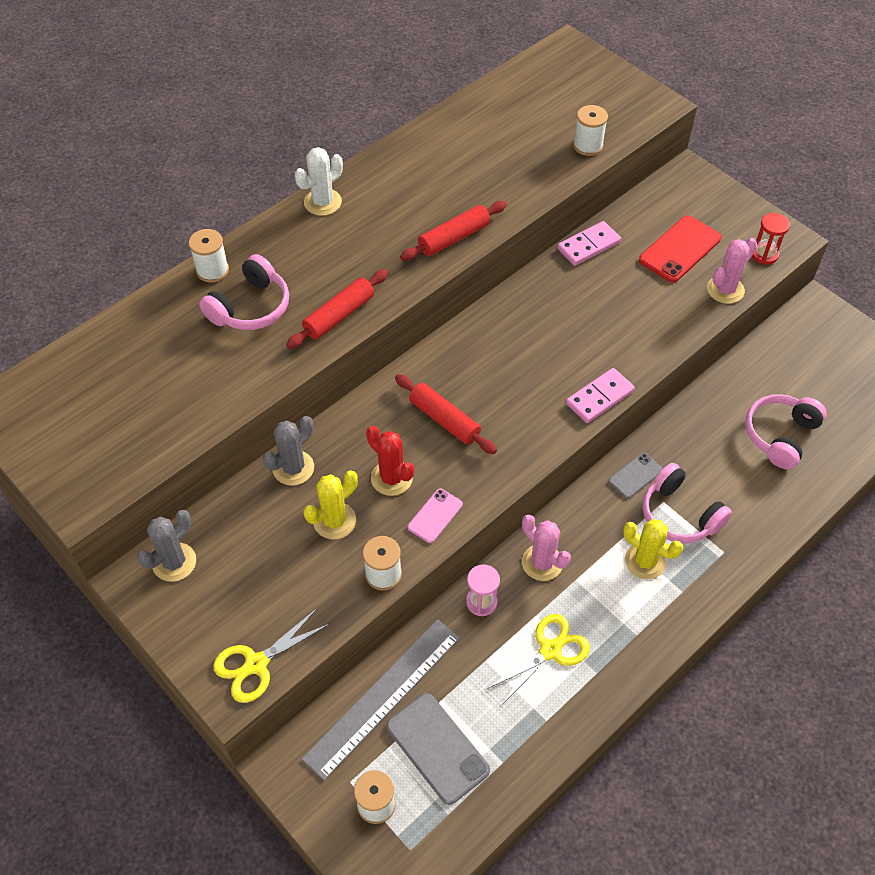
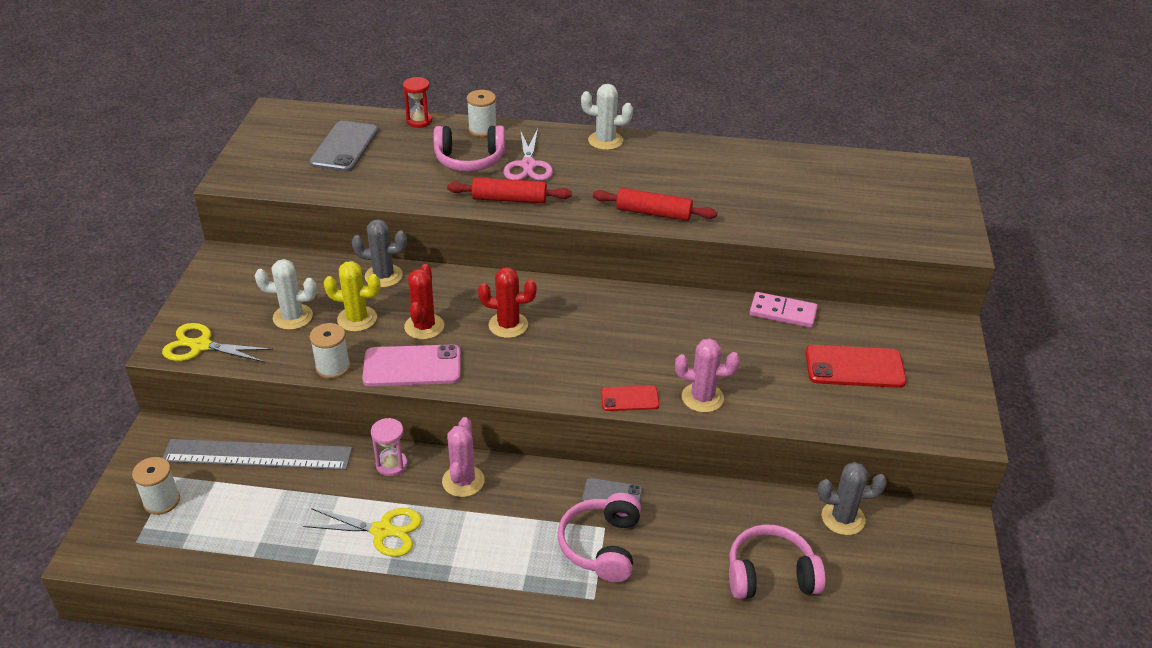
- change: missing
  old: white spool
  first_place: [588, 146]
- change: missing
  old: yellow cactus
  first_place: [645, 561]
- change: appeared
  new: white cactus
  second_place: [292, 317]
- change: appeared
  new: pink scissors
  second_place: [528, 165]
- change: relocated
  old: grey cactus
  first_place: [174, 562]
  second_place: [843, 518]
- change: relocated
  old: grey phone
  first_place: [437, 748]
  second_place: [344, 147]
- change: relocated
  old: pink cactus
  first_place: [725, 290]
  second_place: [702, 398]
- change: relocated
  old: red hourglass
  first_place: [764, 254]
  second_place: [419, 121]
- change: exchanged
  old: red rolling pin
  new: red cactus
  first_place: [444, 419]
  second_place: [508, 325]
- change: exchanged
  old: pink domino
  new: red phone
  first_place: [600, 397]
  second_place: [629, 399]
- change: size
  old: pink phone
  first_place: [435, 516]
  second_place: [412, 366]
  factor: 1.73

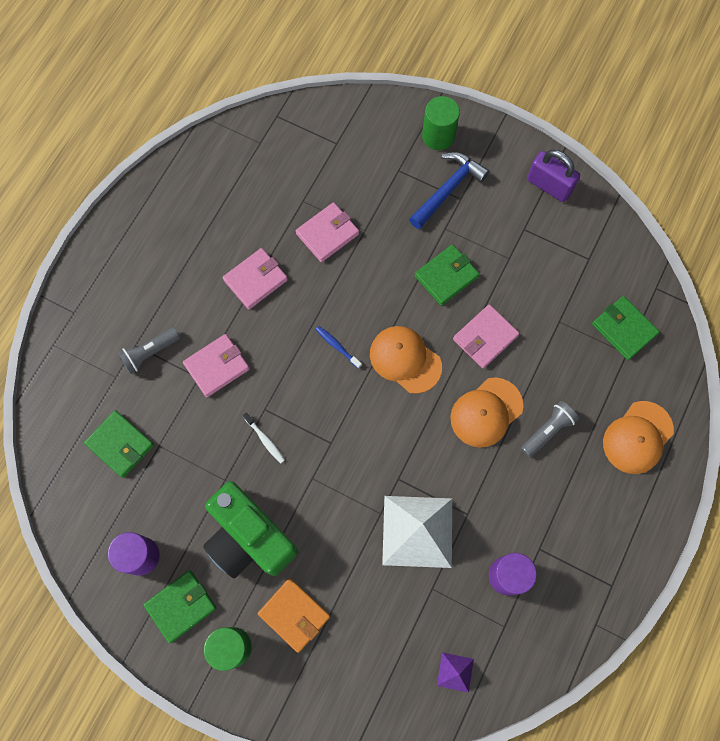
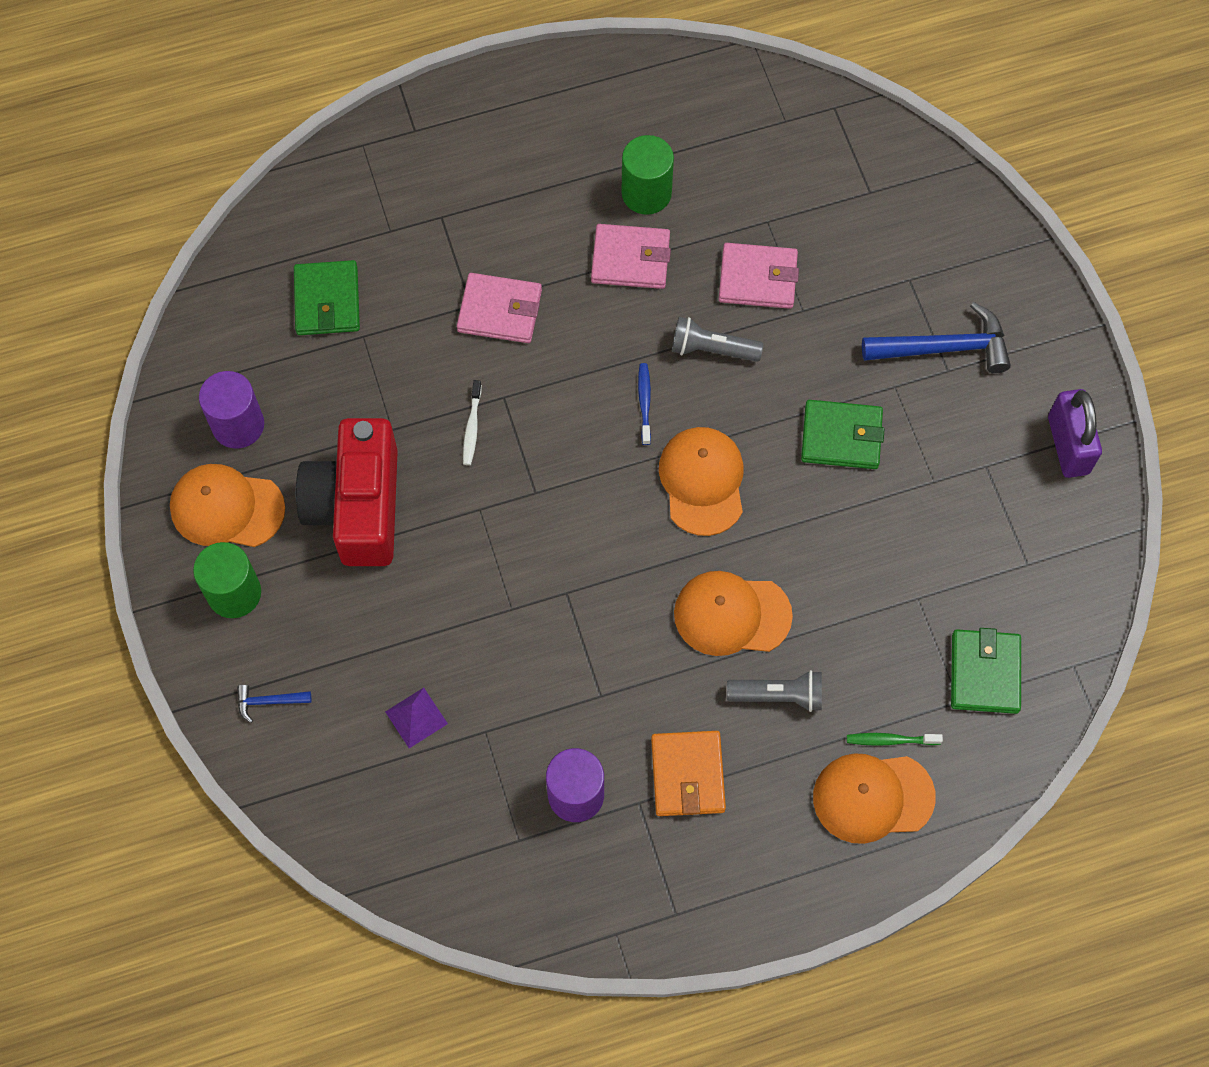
- change: missing
  old: white pyramid
  first_place: [417, 531]
- change: missing
  old: pink wallet
  first_place: [485, 338]
- change: appeared
  new: blue hammer
  second_place: [269, 701]
- change: appeared
  new: green toothbrush
  second_place: [890, 740]
- change: relocated
  old: grey flashlight
  first_place: [149, 353]
  second_place: [711, 349]
- change: relocated
  old: orange wallet
  first_place: [294, 615]
  second_place: [688, 775]
- change: relocated
  old: green cylinder
  first_place: [438, 136]
  second_place: [646, 193]
- change: relocated
  old: purple pyramid
  first_place: [455, 672]
  second_place: [416, 717]
- change: exchanged
  old: green wallet
  new: orange cap
  first_place: [181, 606]
  second_place: [227, 508]
- change: colour
  old: green camera
  new: red camera
  first_place: [249, 537]
  second_place: [357, 506]

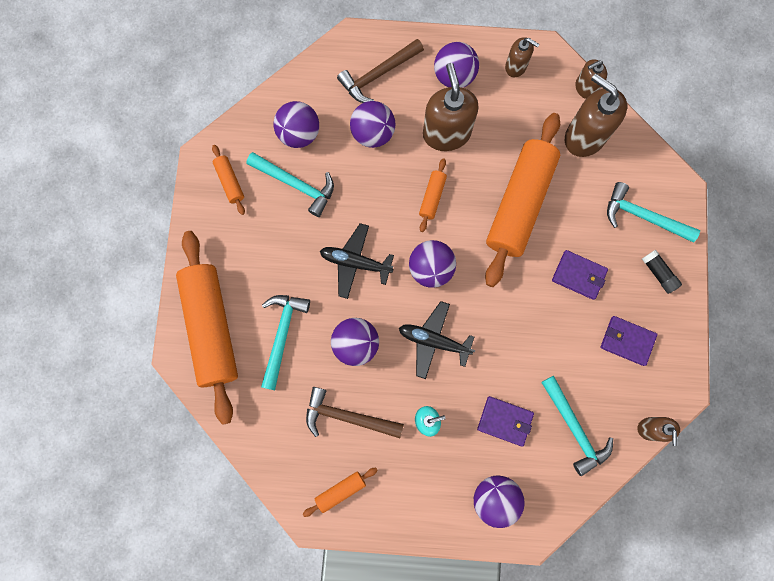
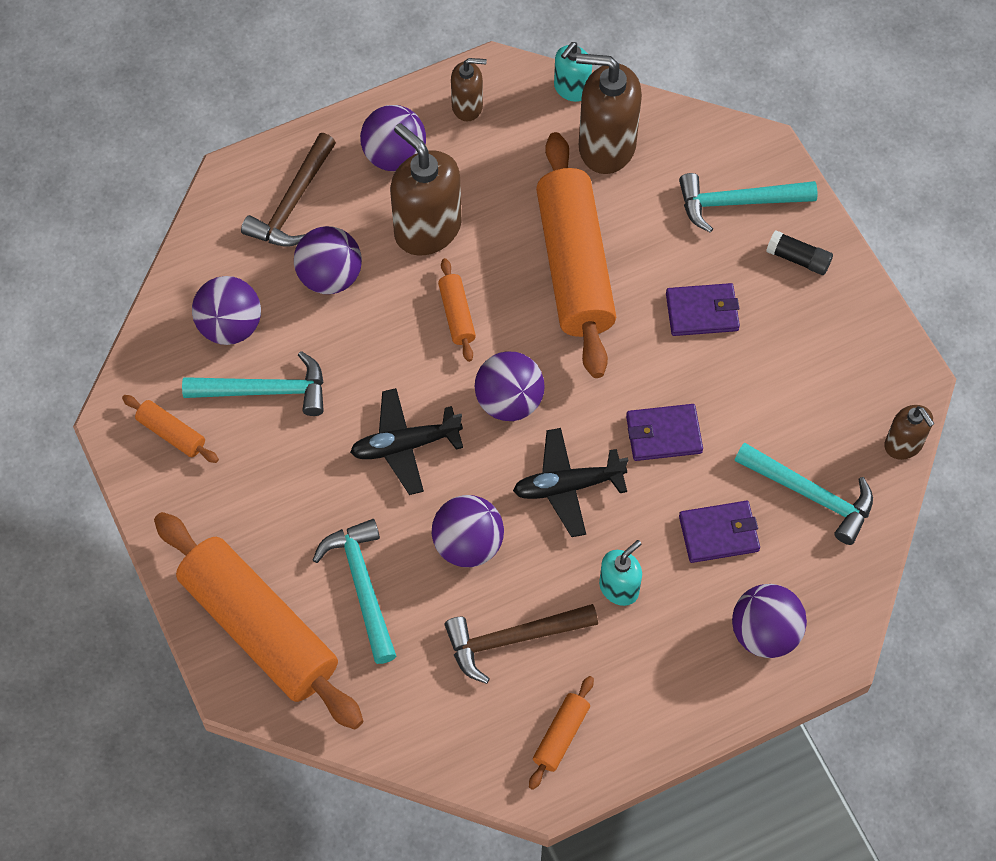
- change: relocated
  old: purple wallet
  first_place: [627, 341]
  second_place: [663, 434]
- change: colour
  old: brown soap dispenser
  new: turquoise soap dispenser
  first_place: [585, 88]
  second_place: [571, 89]

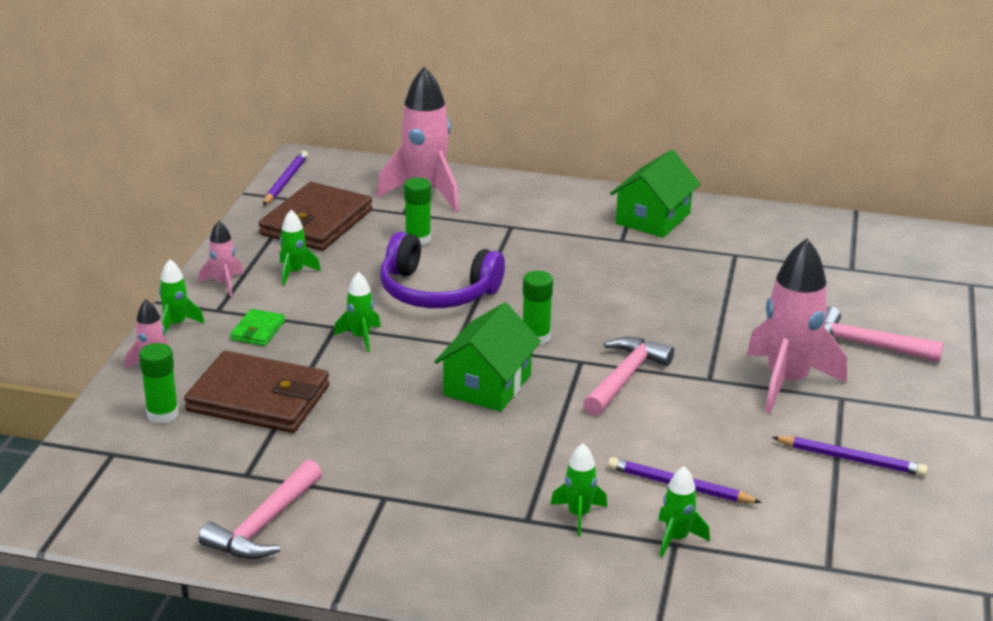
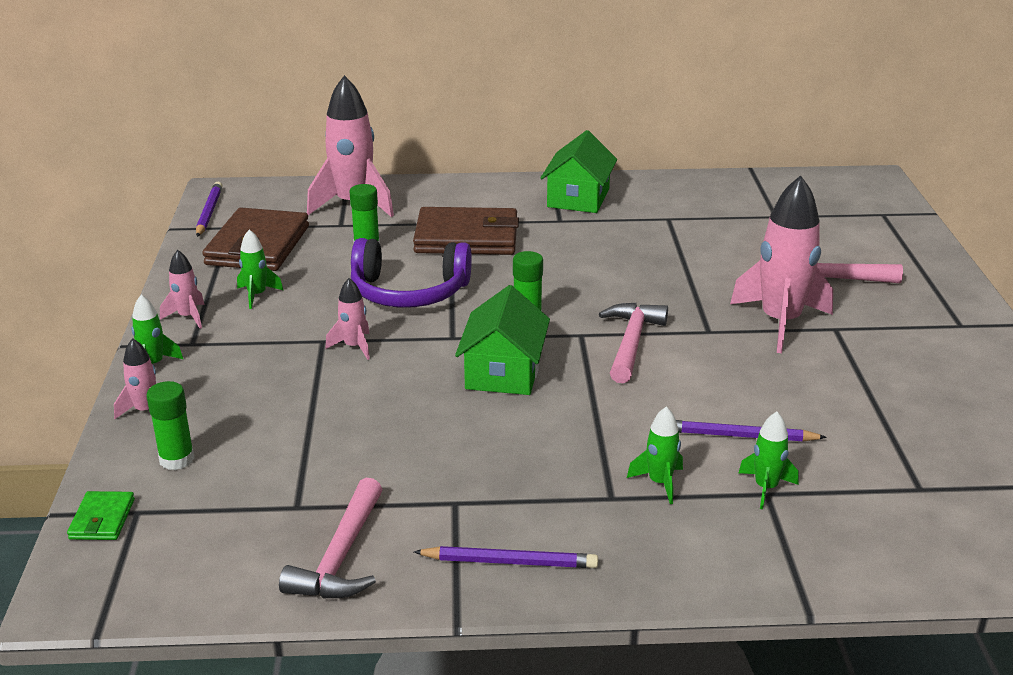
- change: relocated
  old: brown wallet
  first_place: [259, 399]
  second_place: [467, 237]
- change: relocated
  old: green wallet
  first_place: [258, 330]
  second_place: [102, 519]
- change: relocated
  old: purple pencil
  first_place: [851, 459]
  second_place: [510, 562]
- change: colour
  old: green rocket
  new: pink rocket
  first_place: [360, 337]
  second_place: [354, 347]

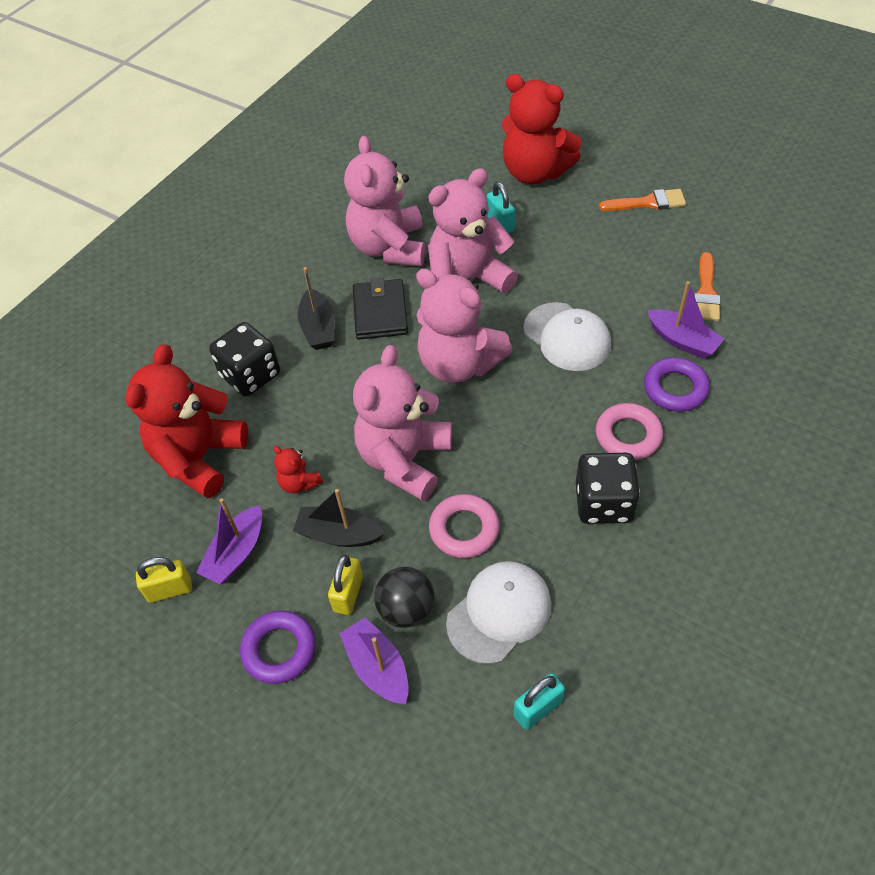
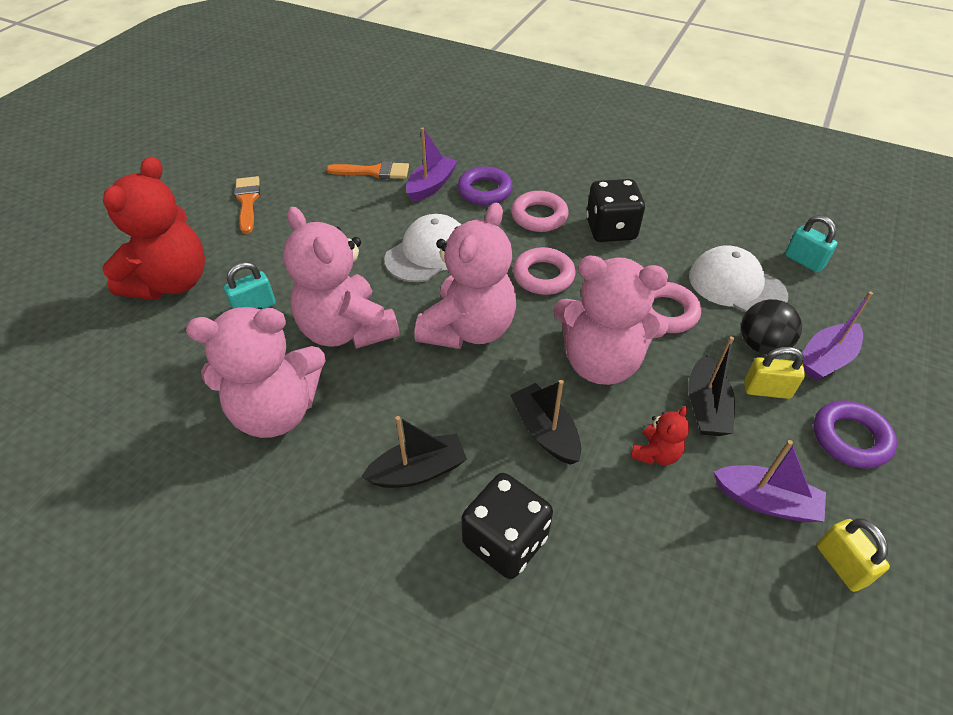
- change: missing
  old: red teddy bear
  first_place: [199, 457]
- change: missing
  old: black wallet
  first_place: [380, 312]
- change: appeared
  new: black boat
  second_place: [545, 431]
- change: appeared
  new: pink ring
  second_place: [543, 276]

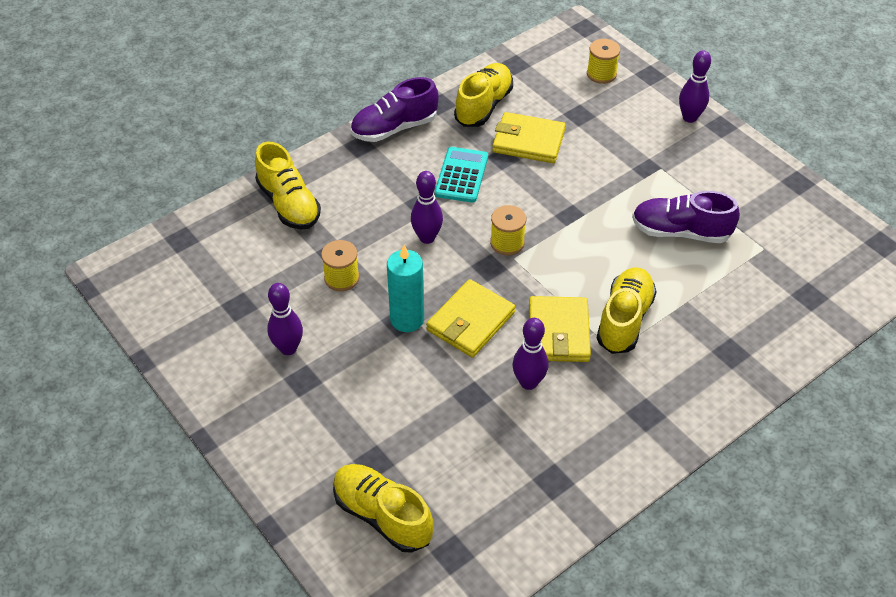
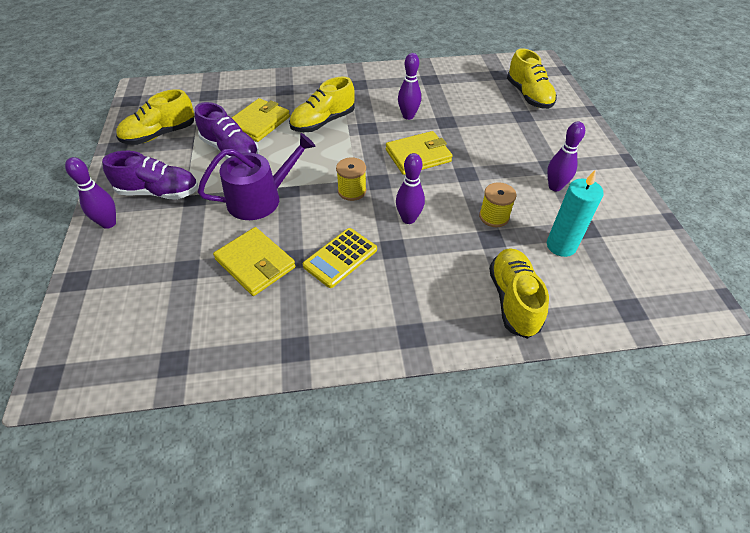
- change: missing
  old: yellow spool
  first_place: [601, 74]
- change: appeared
  new: purple watering can
  second_place: [260, 199]
- change: relocated
  old: purple shoe
  first_place: [394, 128]
  second_place: [159, 192]
- change: relocated
  old: turquoise candle
  first_place: [407, 319]
  second_place: [561, 246]
- change: relocated
  old: yellow shoe
  first_place: [483, 106]
  second_place: [160, 135]
- change: relocated
  old: yellow wallet
  first_place: [558, 332]
  second_place: [259, 123]
- change: colour
  old: turquoise calculator
  new: yellow calculator
  first_place: [461, 175]
  second_place: [340, 258]

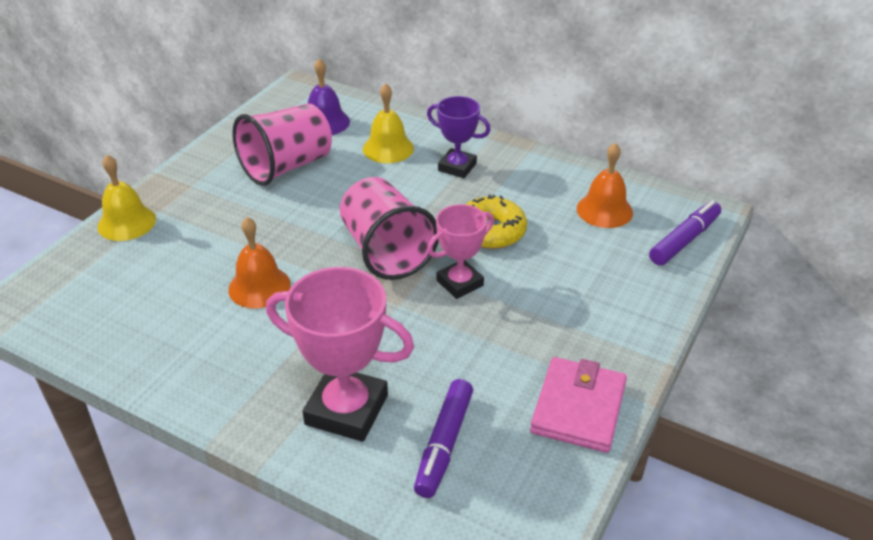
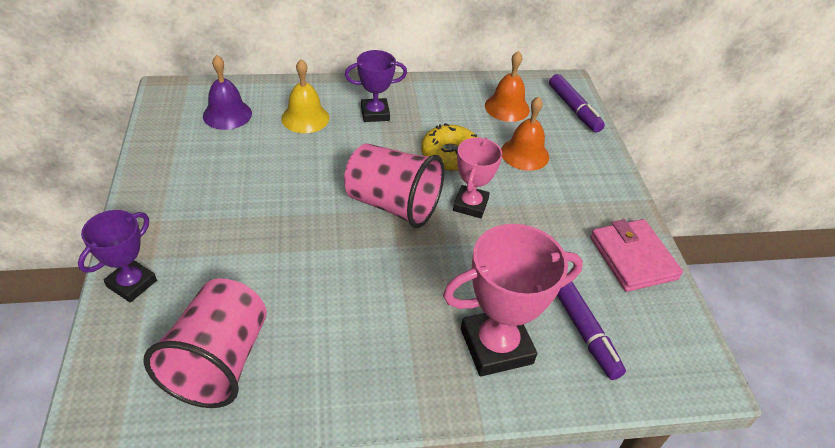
- change: relocated
  old: orange bell
  first_place: [259, 287]
  second_place: [524, 154]
- change: relocated
  old: pink cup
  first_place: [287, 167]
  second_place: [218, 361]
- change: exchanged
  old: yellow bell
  new: purple trophy
  first_place: [127, 222]
  second_place: [132, 284]
- change: spun
  old: purple marker
  first_place: [684, 240]
  second_place: [574, 109]
  degrees: 150

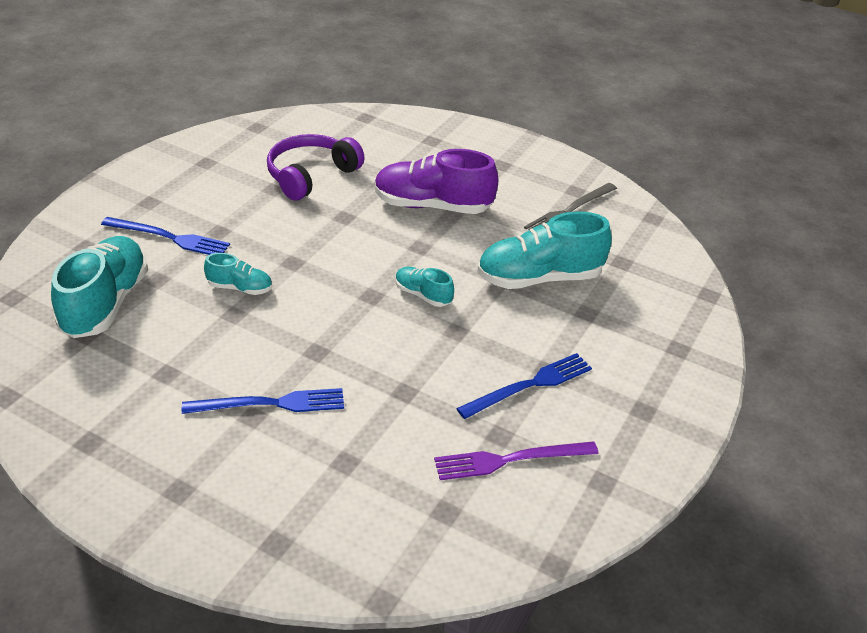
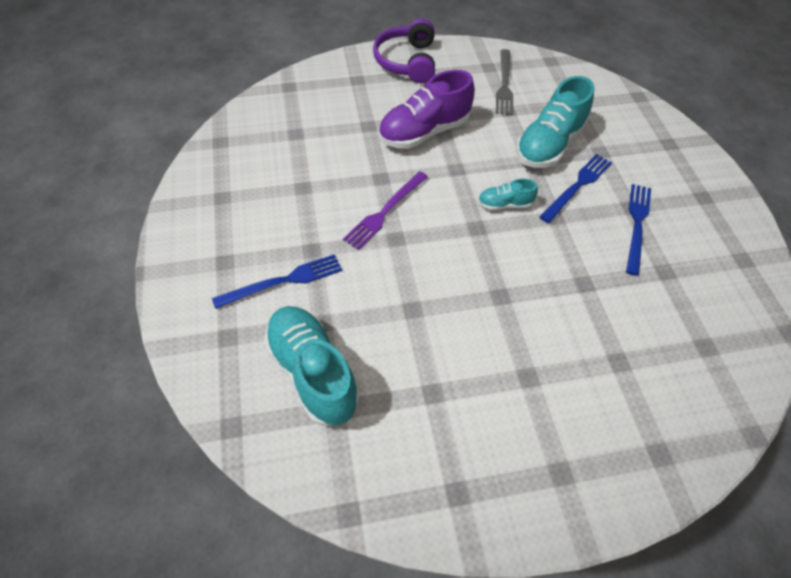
- change: missing
  old: turquoise shoe
  first_place: [240, 288]
- change: relocated
  old: blue fork
  first_place: [270, 404]
  second_place: [577, 186]
- change: relocated
  old: purple headphones
  first_place: [311, 175]
  second_place: [407, 61]
- change: relocated
  old: purple fork
  first_place: [510, 460]
  second_place: [385, 211]

